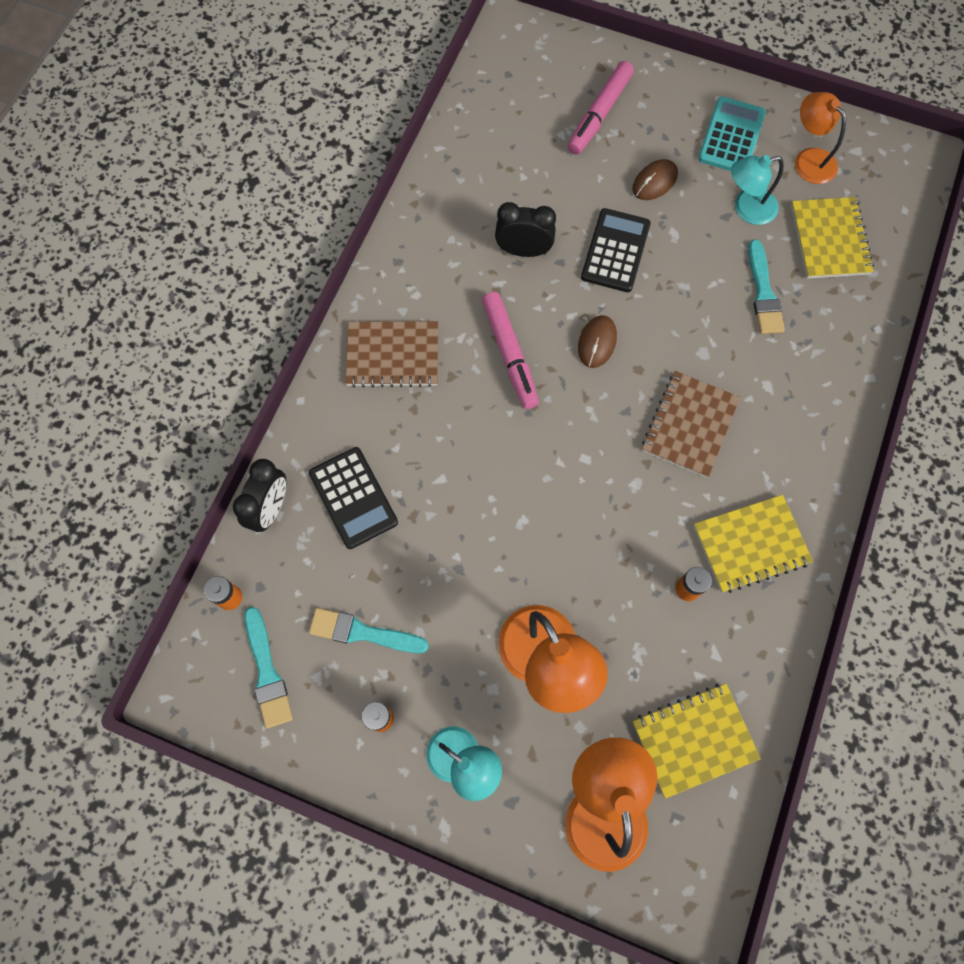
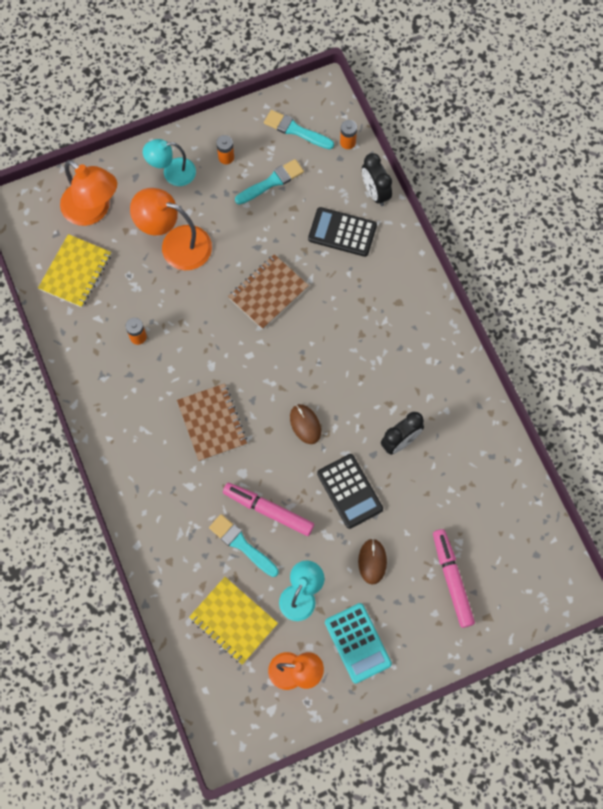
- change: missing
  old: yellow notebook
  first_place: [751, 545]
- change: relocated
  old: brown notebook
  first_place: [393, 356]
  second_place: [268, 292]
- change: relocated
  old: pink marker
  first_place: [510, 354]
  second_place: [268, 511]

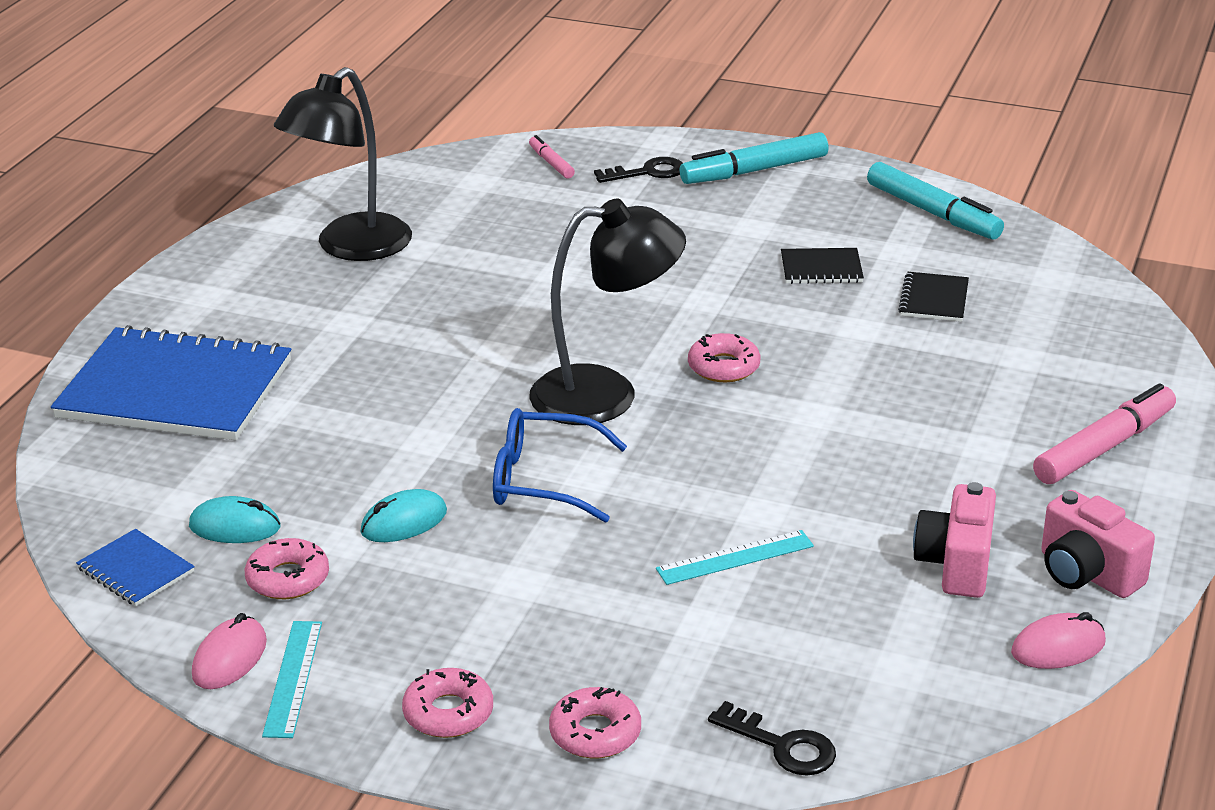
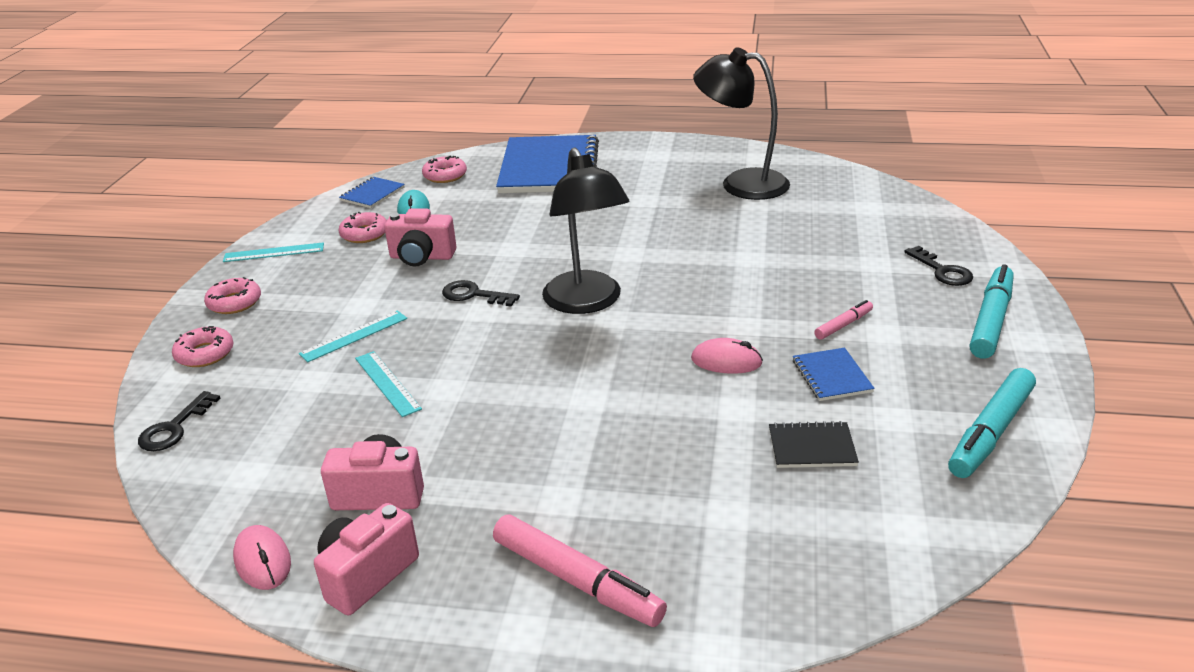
- change: appeared
  new: turquoise ruler
  second_place: [354, 336]
- change: relocated
  old: pink mouse
  first_place: [229, 658]
  second_place: [726, 361]
- change: relocated
  old: pink marker
  first_place: [551, 163]
  second_place: [843, 325]
- change: relocated
  old: pink donut
  first_place: [723, 367]
  second_place: [445, 175]
- change: exchanged
  old: turquoise mouse
  new: pink camera
  first_place: [404, 522]
  second_place: [422, 257]
- change: exchanged
  old: blue glasses
  new: black key
  first_place: [542, 480]
  second_place: [474, 295]
- change: colour
  old: black notebook
  new: blue notebook
  first_place: [821, 268]
  second_place: [832, 376]
- change: spun
  old: turquoise marker
  first_place: [754, 171]
  second_place: [991, 320]
  degrees: 60

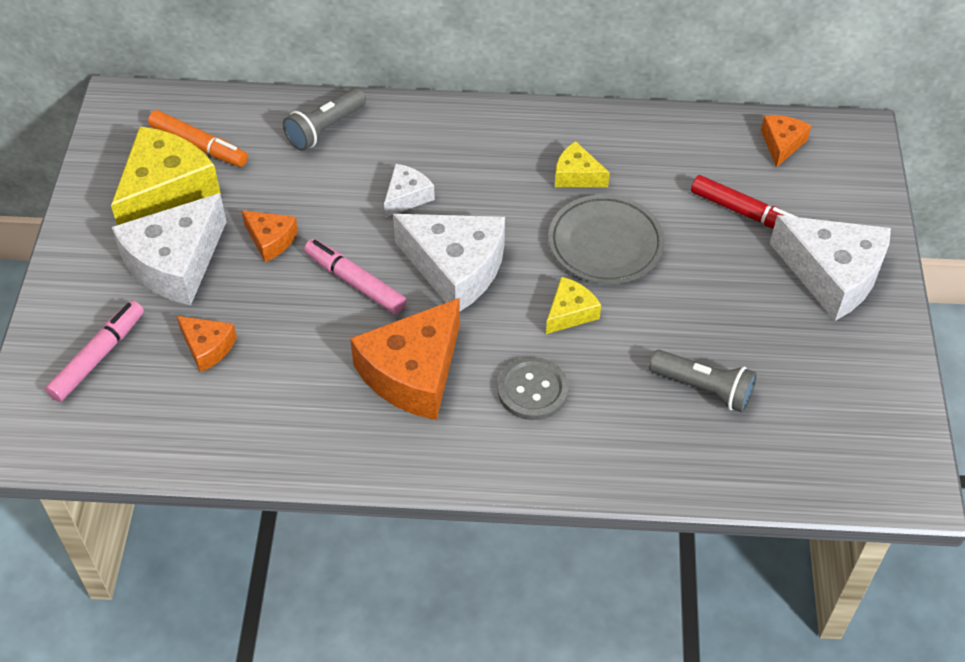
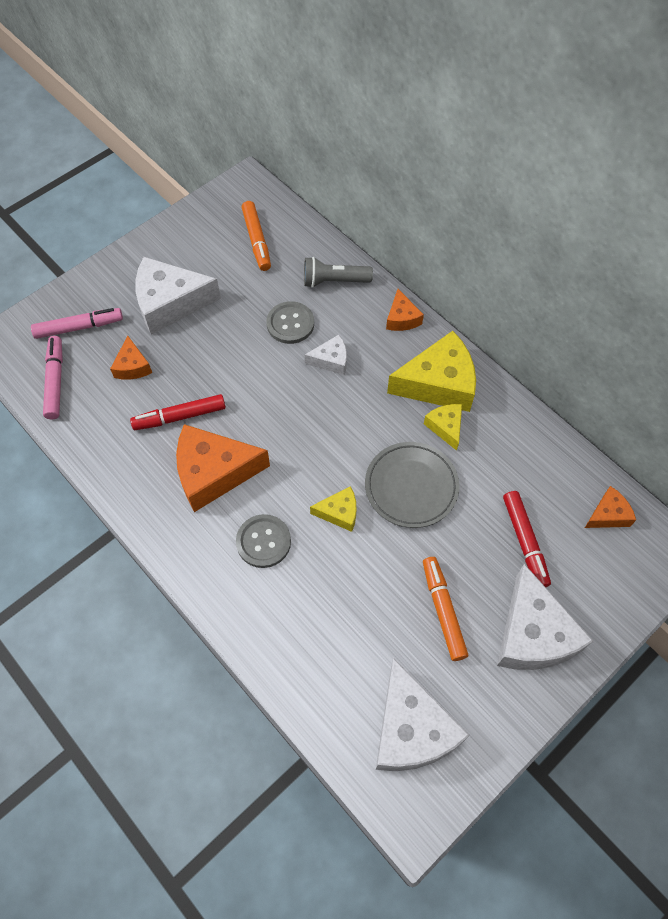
- change: missing
  old: grey flashlight
  first_place: [704, 388]
- change: appeared
  new: red marker
  second_place: [180, 417]
- change: appeared
  new: grey button
  second_place: [290, 324]
- change: appeared
  new: orange marker
  second_place: [443, 611]
- change: relocated
  old: yellow cheese
  first_place: [166, 191]
  second_place: [438, 383]
- change: relocated
  old: orange cheese
  first_place: [271, 240]
  second_place: [402, 318]
- change: relocated
  old: pink marker
  first_place: [355, 282]
  second_place: [55, 381]
- change: relocated
  old: white cheese
  first_place: [456, 268]
  second_place: [411, 729]

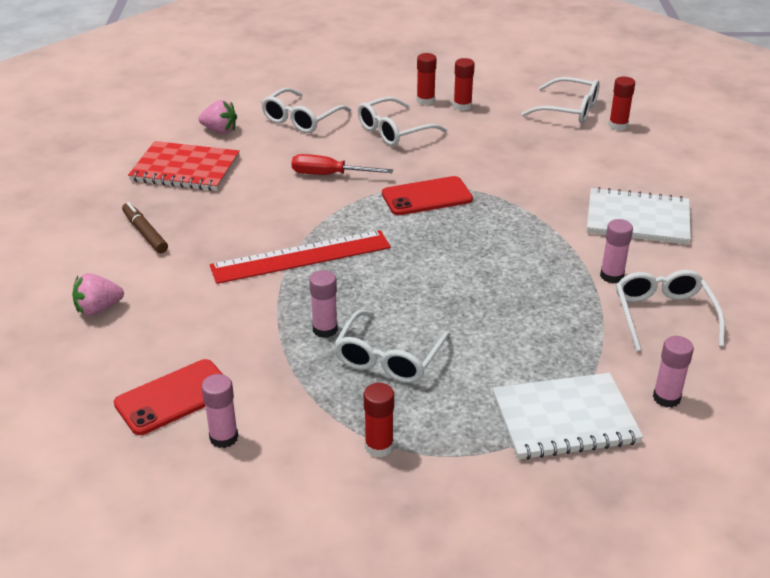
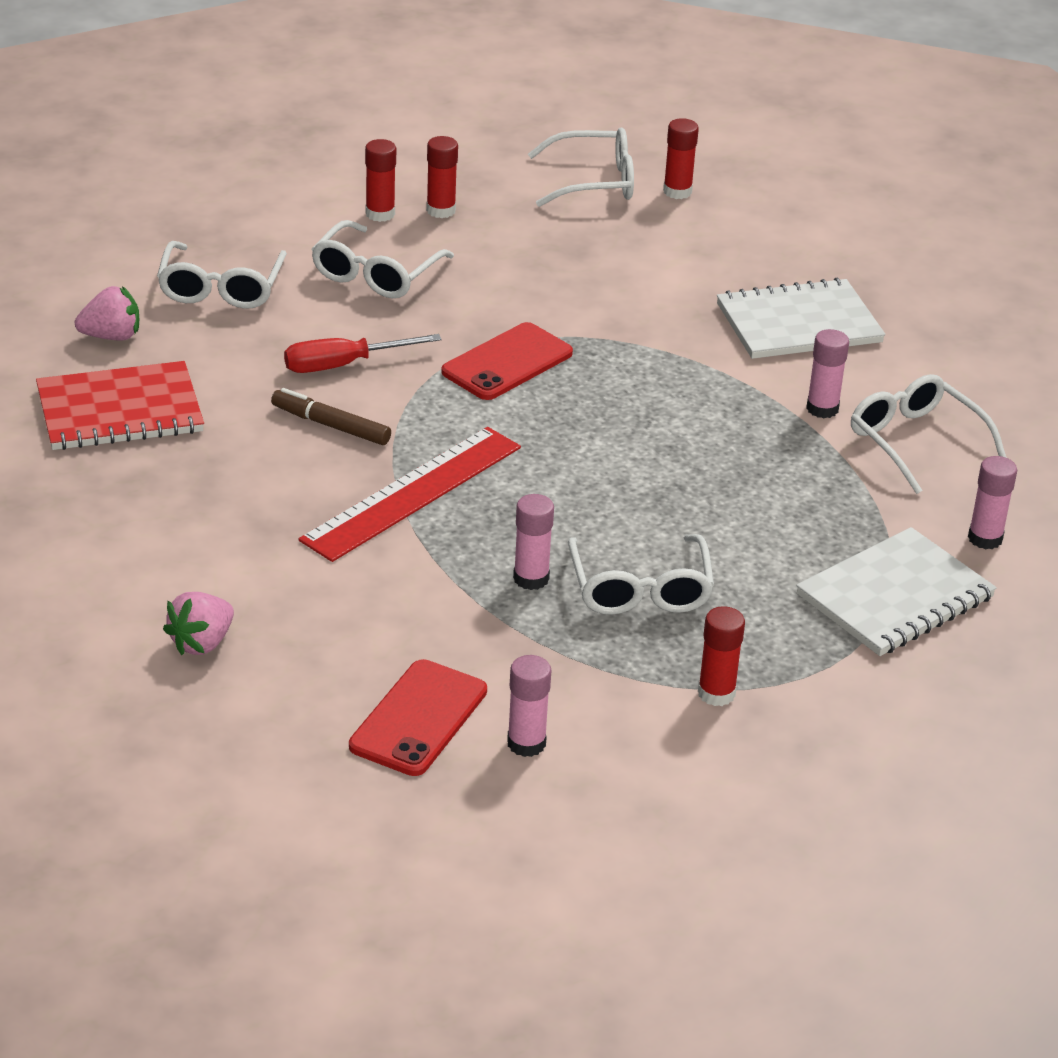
- change: relocated
  old: brown marker
  first_place: [145, 233]
  second_place: [331, 425]

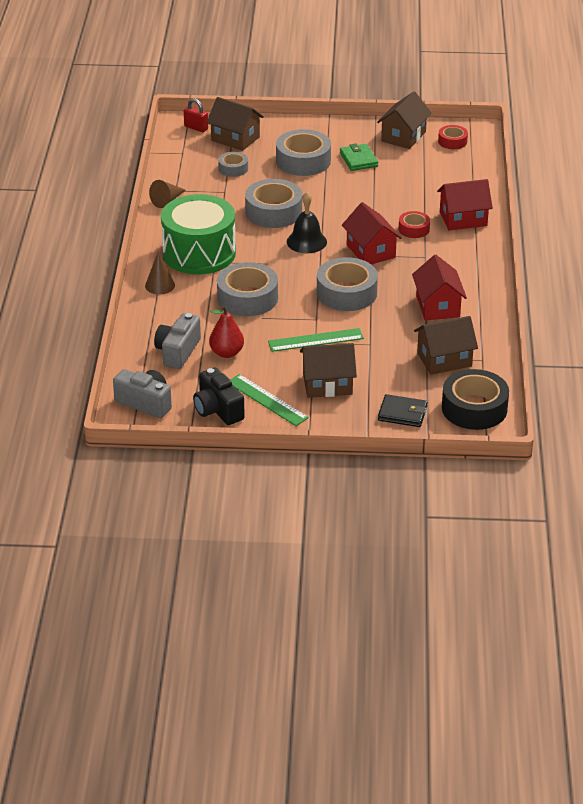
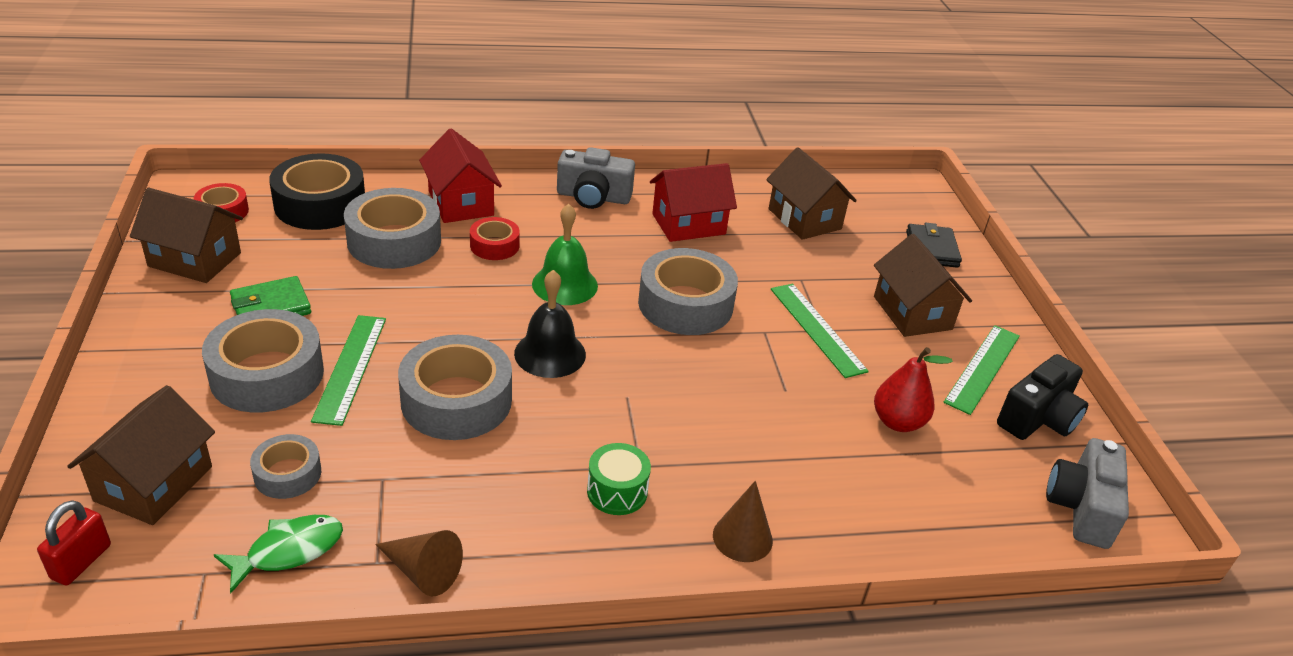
- change: appeared
  new: green fish
  second_place: [288, 551]
- change: appeared
  new: green ruler
  second_place: [351, 368]
- change: relocated
  old: grey camera
  first_place: [178, 352]
  second_place: [593, 197]
- change: relocated
  old: grey tape
  first_place: [247, 298]
  second_place: [394, 241]
- change: relocated
  old: black tape
  first_place: [474, 408]
  second_place: [320, 204]
- change: exchanged
  old: red house
  new: green bell
  first_place: [371, 251]
  second_place: [565, 284]
- change: size
  old: green drum
  first_place: [199, 253]
  second_place: [617, 491]
  factor: 0.41

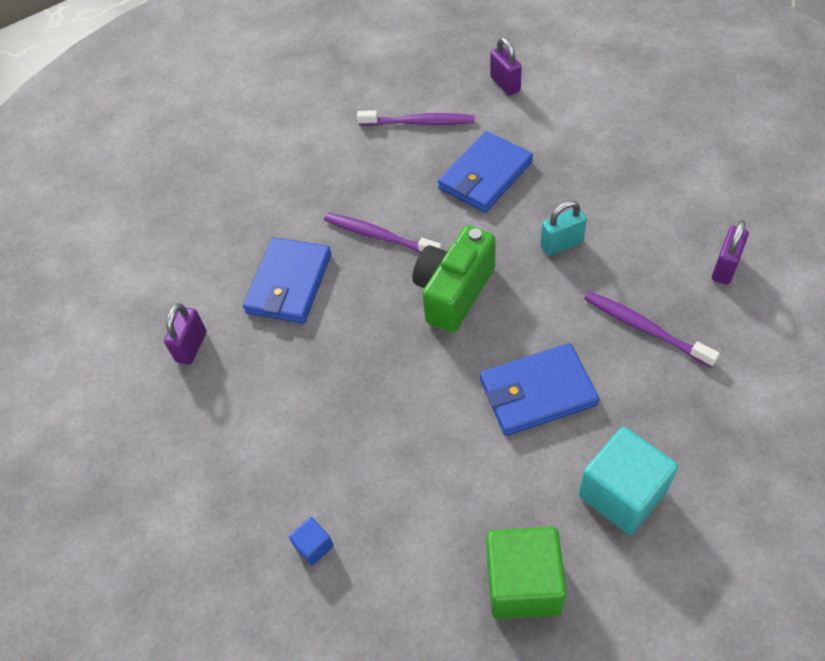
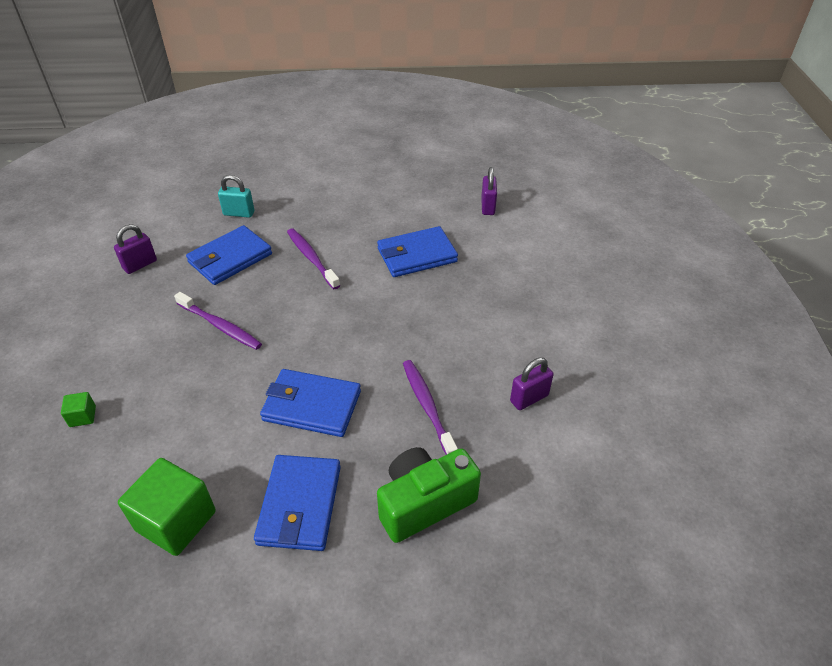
- change: relocated
  old: purple toothbrush
  first_place: [419, 122]
  second_place: [220, 326]
- change: relocated
  old: green camera
  first_place: [454, 292]
  second_place: [424, 503]
- change: relocated
  old: turquoise padlock
  first_place: [561, 244]
  second_place: [239, 213]
- change: exchanged
  old: turquoise cube
  new: blue wallet
  first_place: [622, 493]
  second_place: [300, 505]
- change: colour
  old: blue cube
  new: green cube
  first_place: [314, 546]
  second_place: [82, 416]

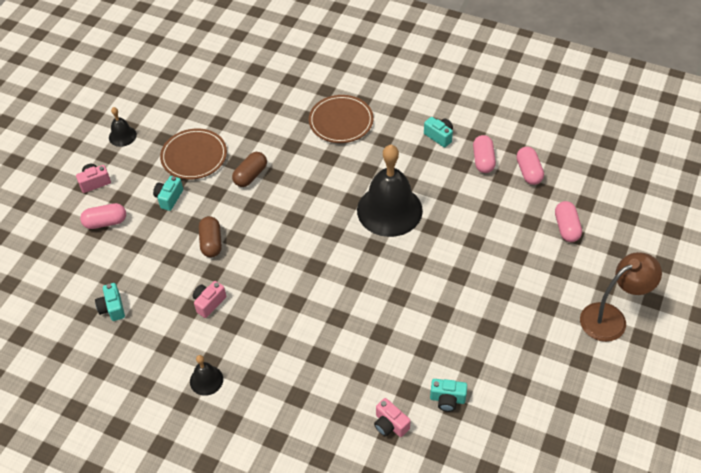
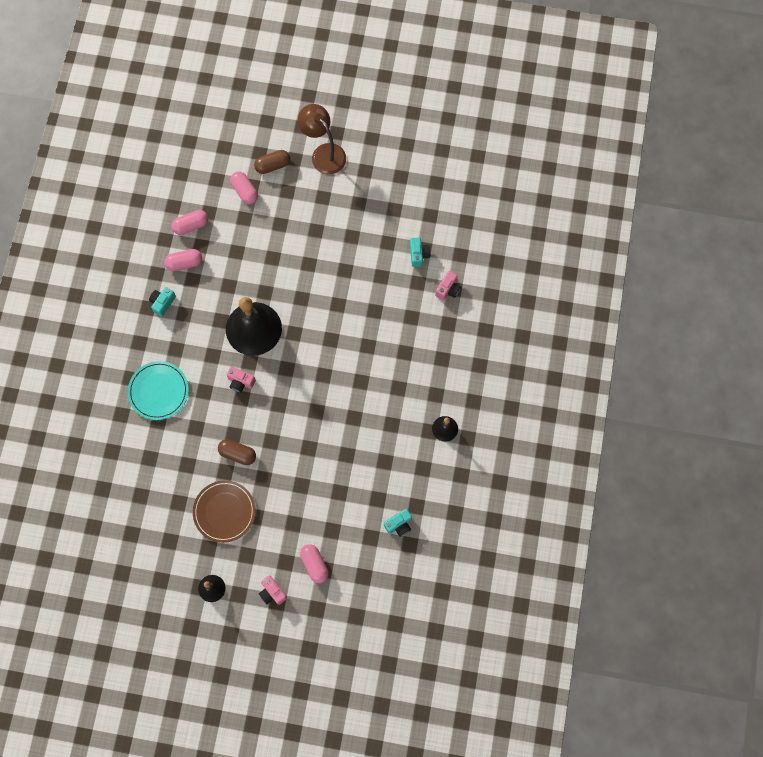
- change: missing
  old: turquoise camera
  first_place: [169, 198]
- change: relocated
  old: pink camera
  first_place: [209, 303]
  second_place: [240, 382]
- change: relocated
  old: brown capsule
  first_place: [211, 242]
  second_place: [273, 165]
- change: colour
  old: brown plate
  new: turquoise plate
  first_place: [341, 121]
  second_place: [158, 391]
- change: spun
  old: pink capsule
  first_place: [566, 227]
  second_place: [245, 191]
  degrees: 75

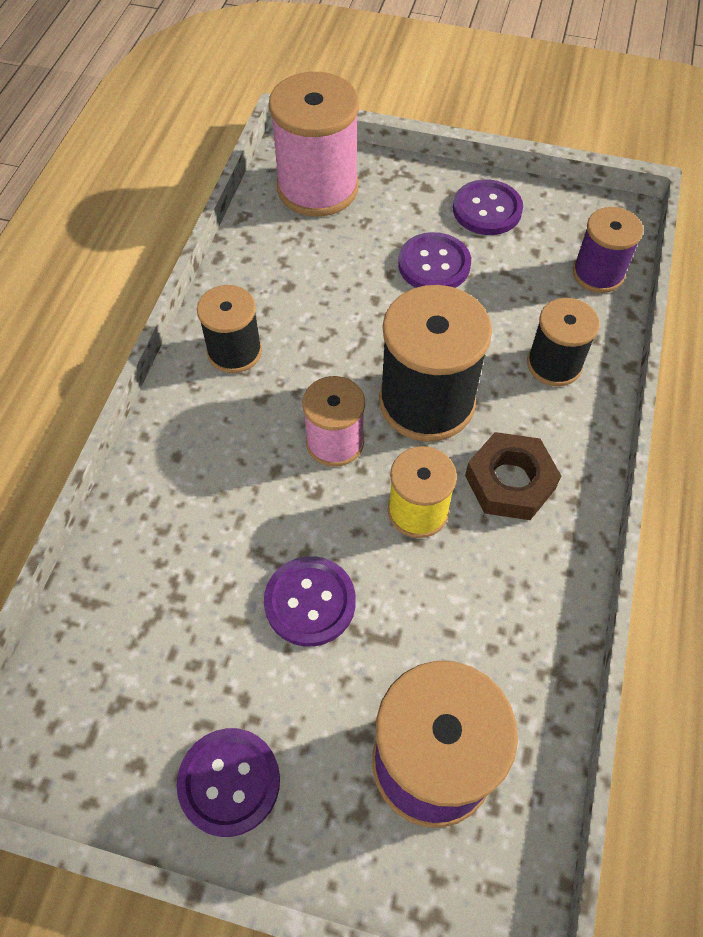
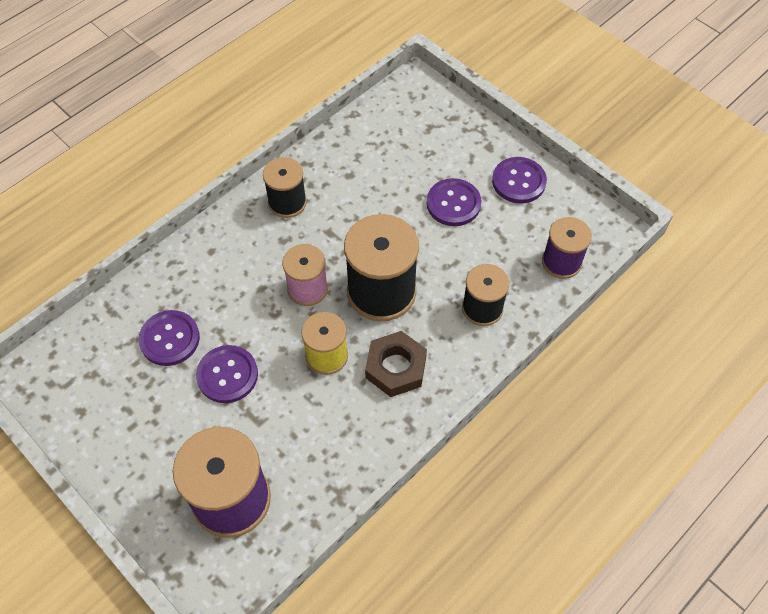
- change: missing
  old: pink spool
  first_place: [317, 188]
- change: relocated
  old: purple button
  first_place: [229, 782]
  second_place: [170, 339]

